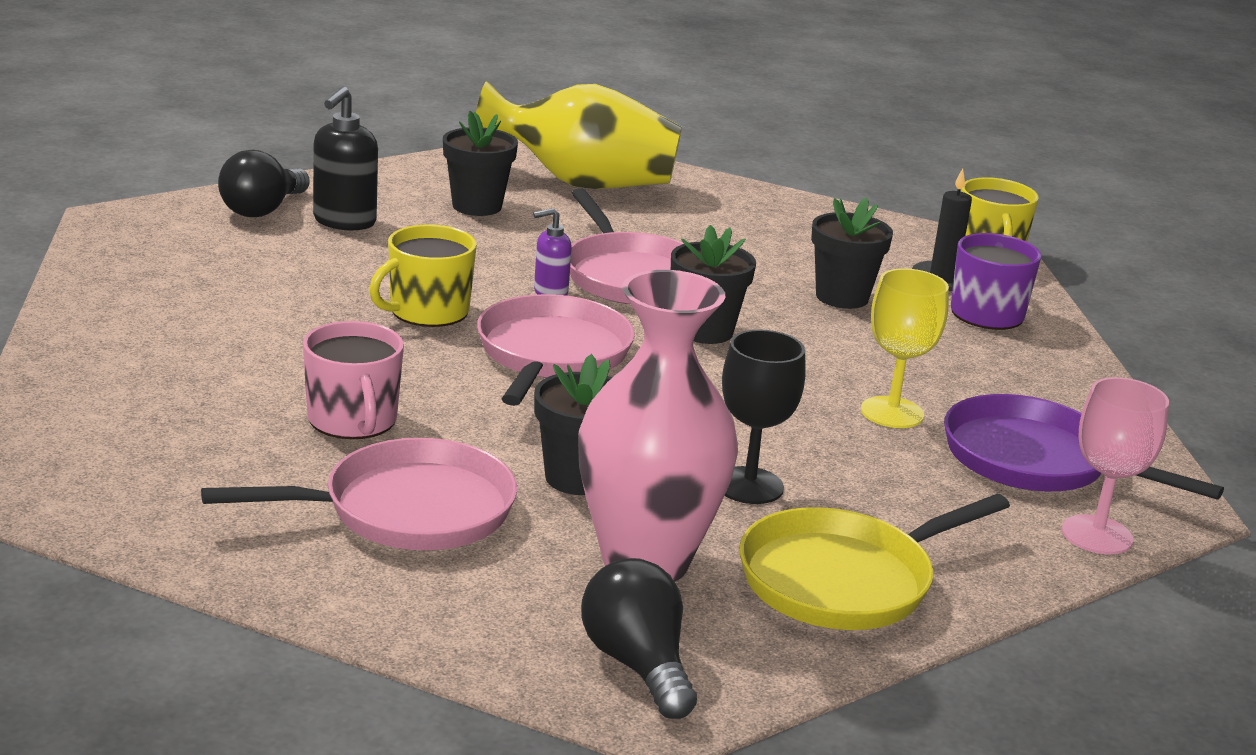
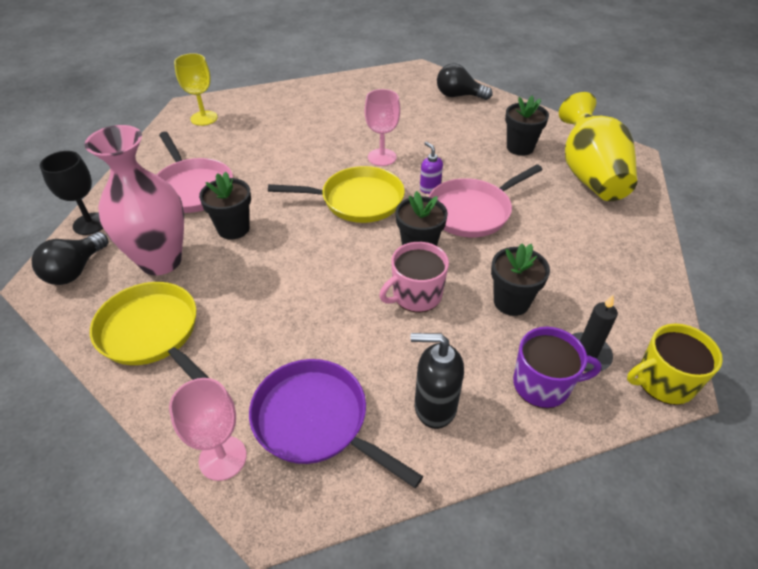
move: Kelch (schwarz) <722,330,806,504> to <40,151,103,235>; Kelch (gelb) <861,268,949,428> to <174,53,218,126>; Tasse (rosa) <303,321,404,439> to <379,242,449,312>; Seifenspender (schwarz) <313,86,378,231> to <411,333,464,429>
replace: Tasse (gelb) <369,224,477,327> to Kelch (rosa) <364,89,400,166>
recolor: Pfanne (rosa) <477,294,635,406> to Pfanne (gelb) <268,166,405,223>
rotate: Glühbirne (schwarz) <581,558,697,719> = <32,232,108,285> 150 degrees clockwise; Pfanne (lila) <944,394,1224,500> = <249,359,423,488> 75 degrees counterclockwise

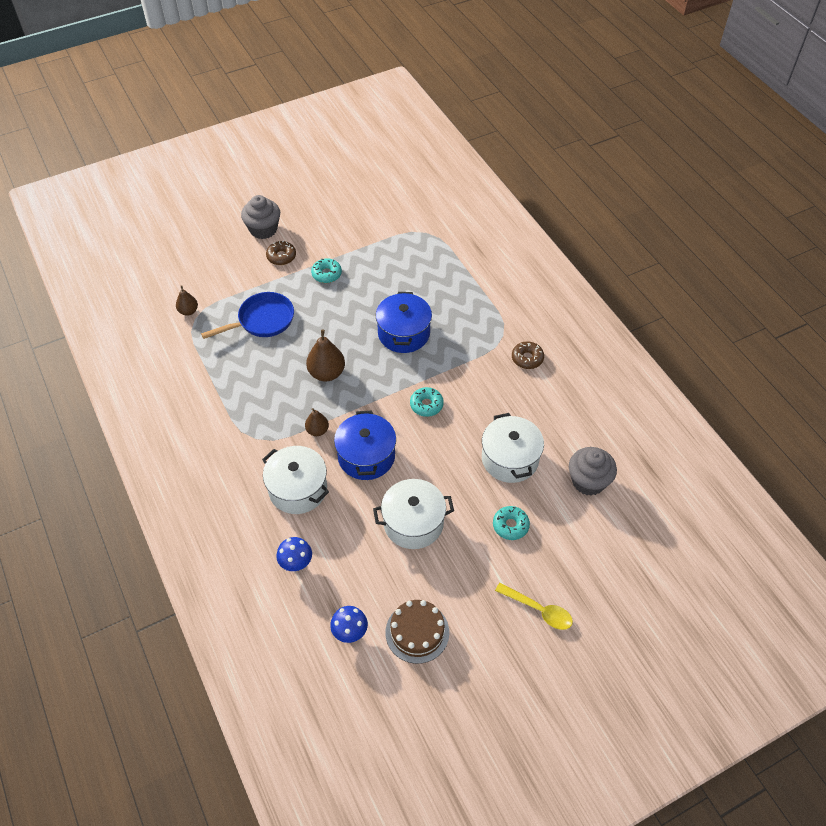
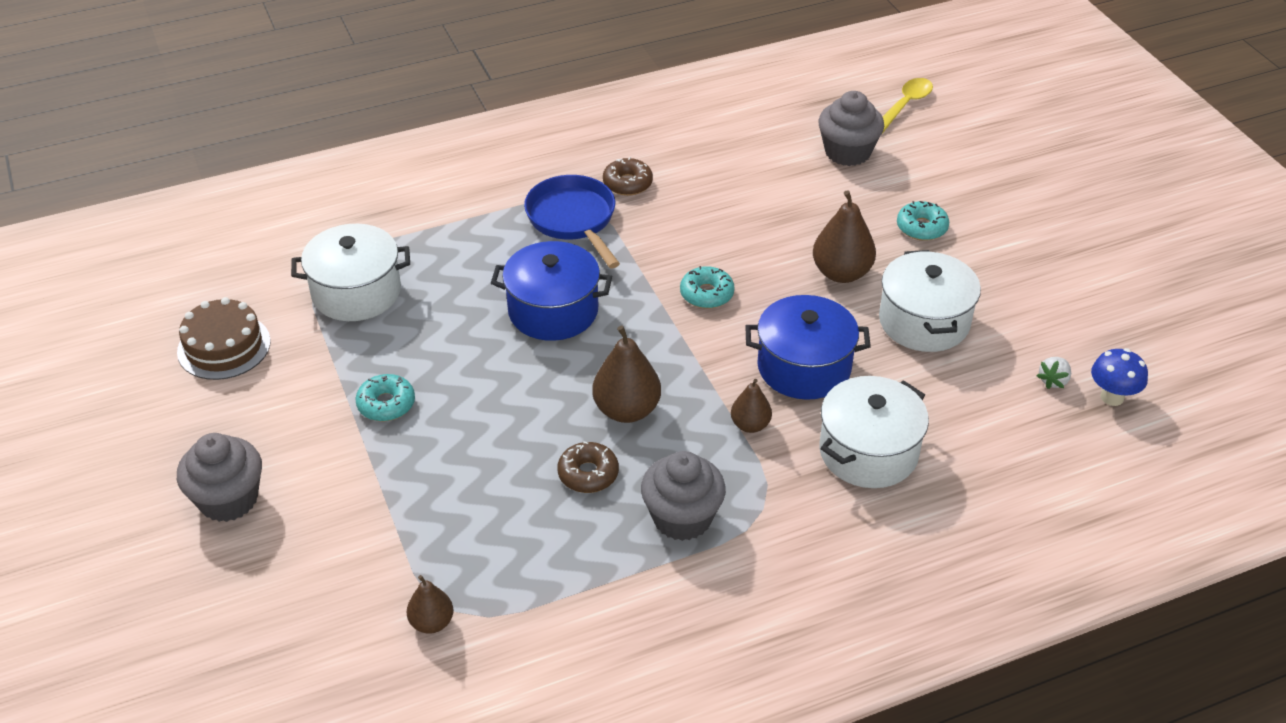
delete: Pilz (blau) <276,537,312,571>
insert: Muffin (grau) <641,451,726,541>; Birne (braun) <813,190,876,283>; Erdbeere (weiß) <1037,357,1071,389>
move: Kuchen (braun) <385,600,449,664> to <177,297,271,380>; Kochtopf (weiß) <482,413,544,483> to <291,224,410,321>; Pfanne (blau) <201,292,294,339> to <524,175,620,268>; Donut (braun) <266,241,296,265> to <557,442,619,493>; Löffel (gelb) <495,583,573,630> to <882,78,933,134>

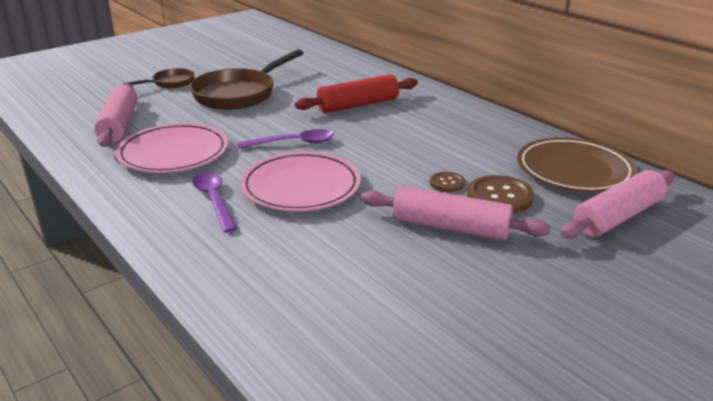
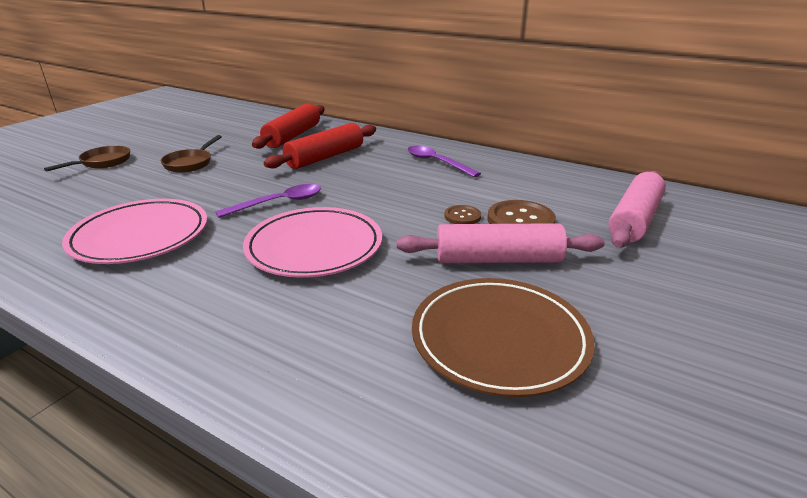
delete: Nudelholz (rosa) <94,83,138,147>
insert: Nudelholz (rot) <252,104,325,149>
move: Löffel (lila) <192,172,238,233> to <407,146,481,177>; Teller (braun) <517,137,637,192> to <412,278,595,397>
resize: Pfanne (braun) <190,49,303,110> = <160,135,222,173> x0.52

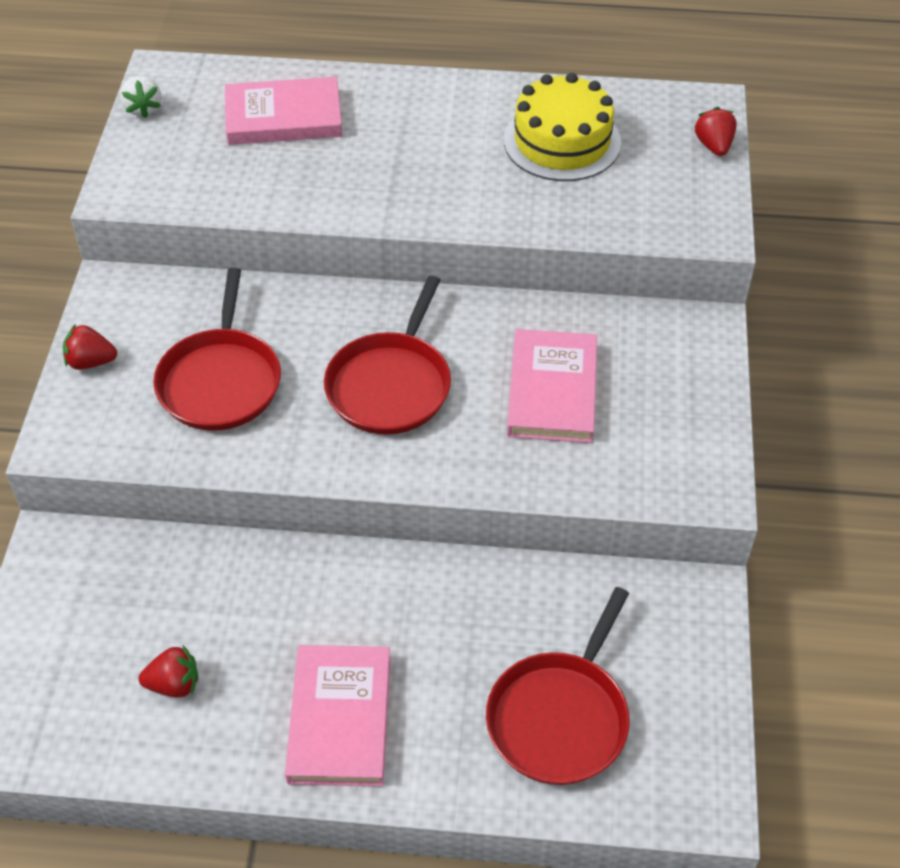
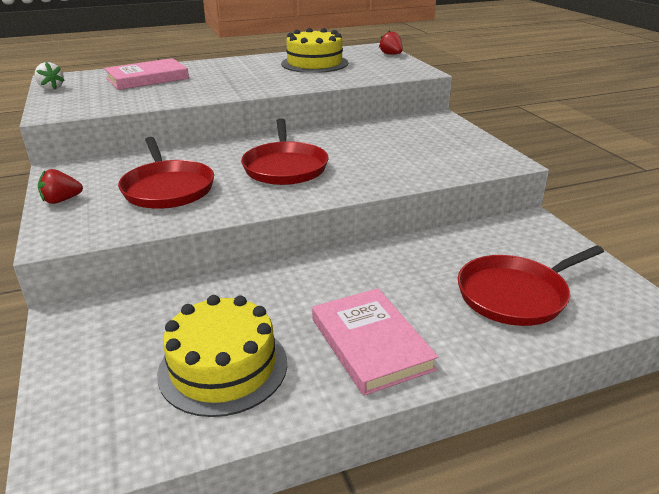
delete: Buch (rosa) <507,329,597,443>
replace: Erdbeere (rot) <139,646,198,698> to Kuchen (gelb) <157,295,287,417>
rotate: Pfanne (rot) <486,587,630,785> = <458,245,604,326> 60 degrees clockwise

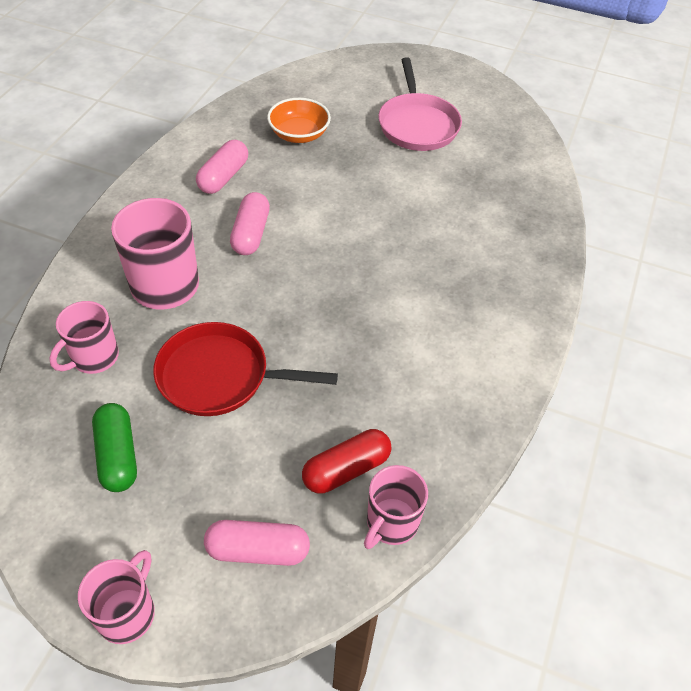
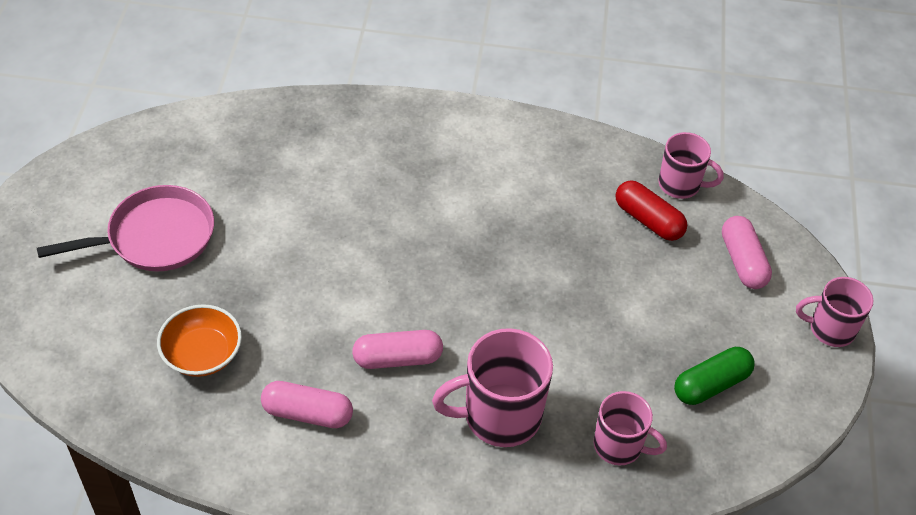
delete: Pfanne (rot) <153,322,338,416>

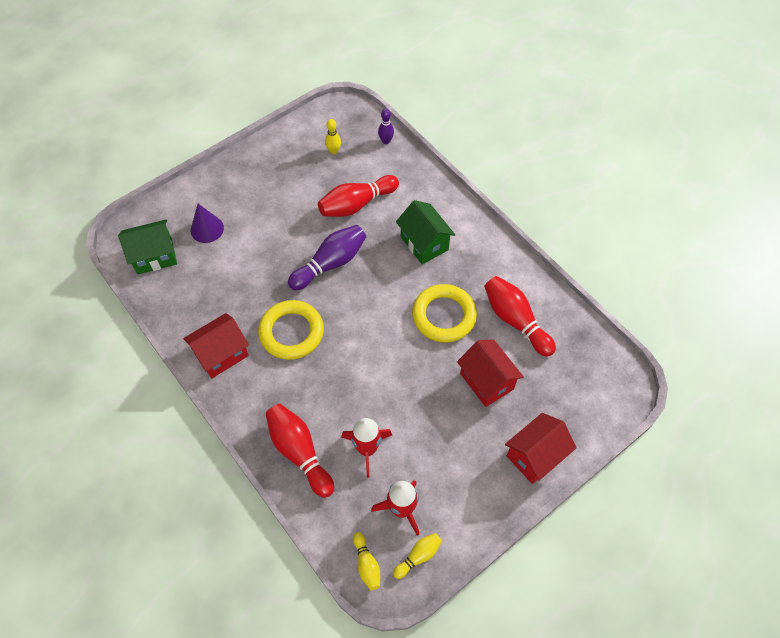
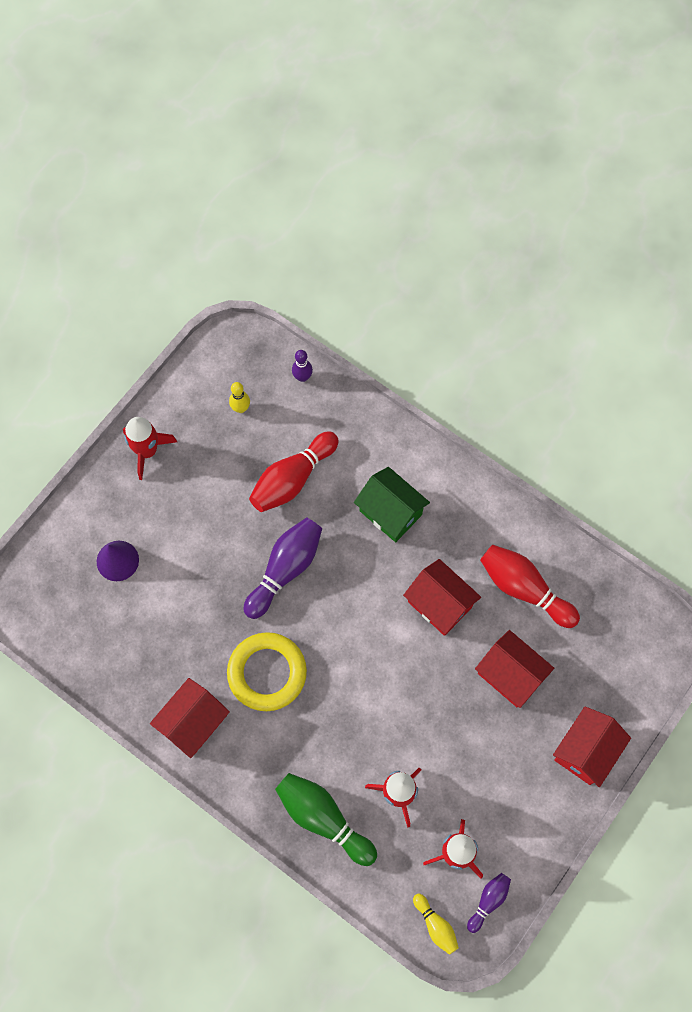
delete: Haus (grün) <118,219,177,274>
insert: Rakete (rot) <123,417,177,480>
replace: Ring (gelb) <412,284,477,343> to Haus (rot) <403,559,481,636>
recolor: Bowlingkegel (rot) <265,404,334,498> to Bowlingkegel (grün) <275,773,377,866>; Bowlingkegel (gelb) <393,533,442,579> to Bowlingkegel (lila) <467,873,511,933>

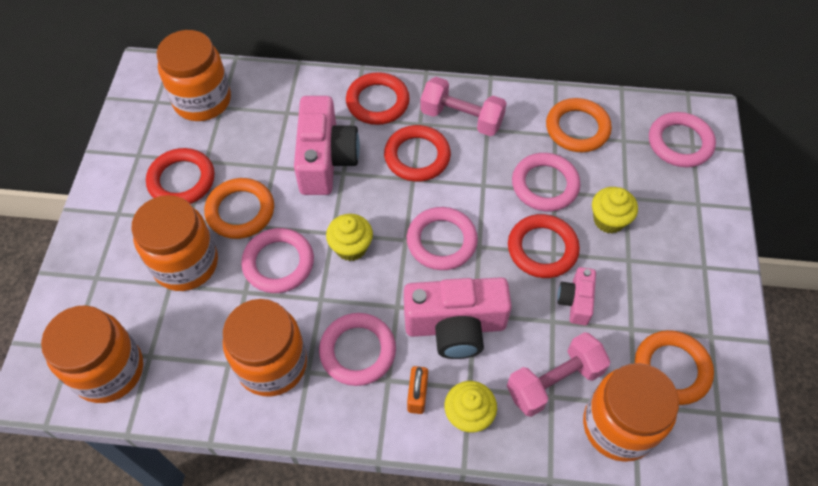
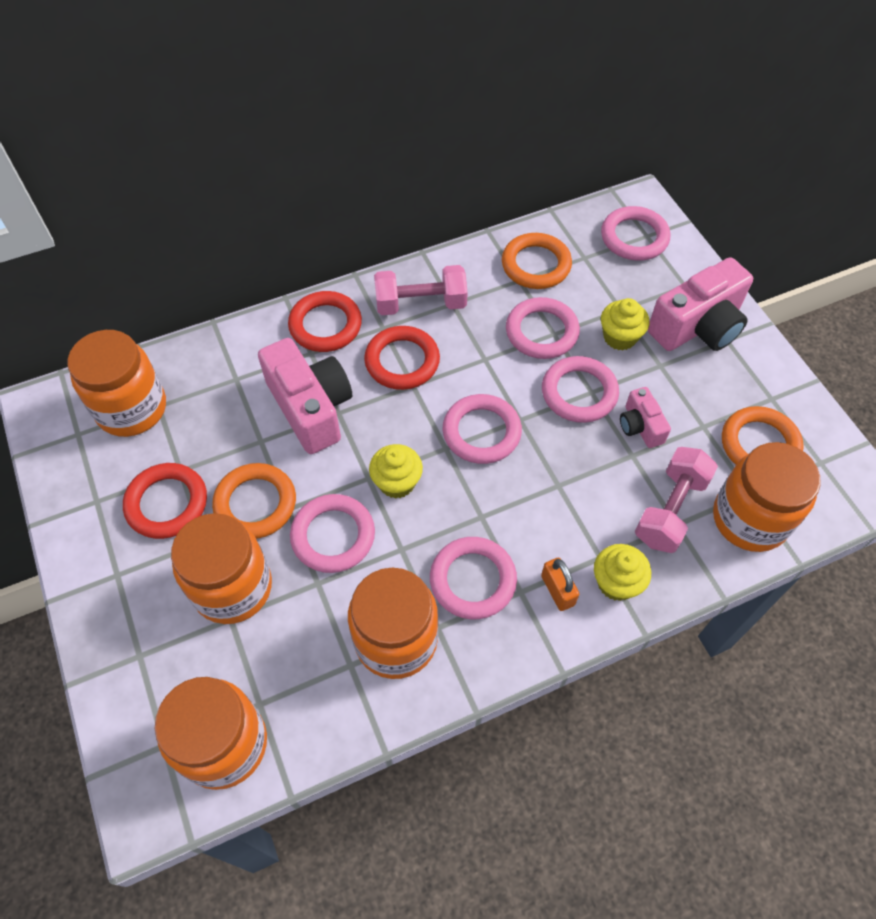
move: Kamera (rosa) <404,277,512,359> to <648,257,753,351>
recolor: Ring (rot) <508,214,580,278> to Ring (rosa) <542,356,619,423>

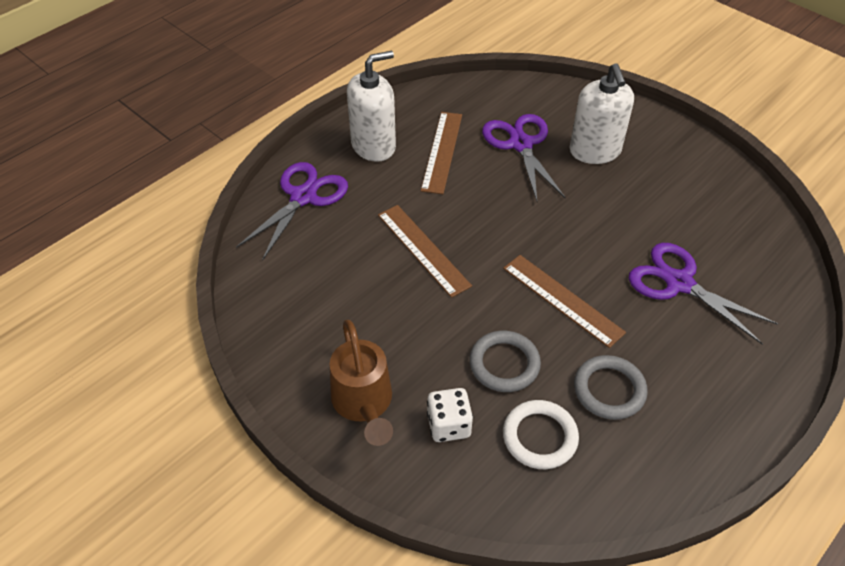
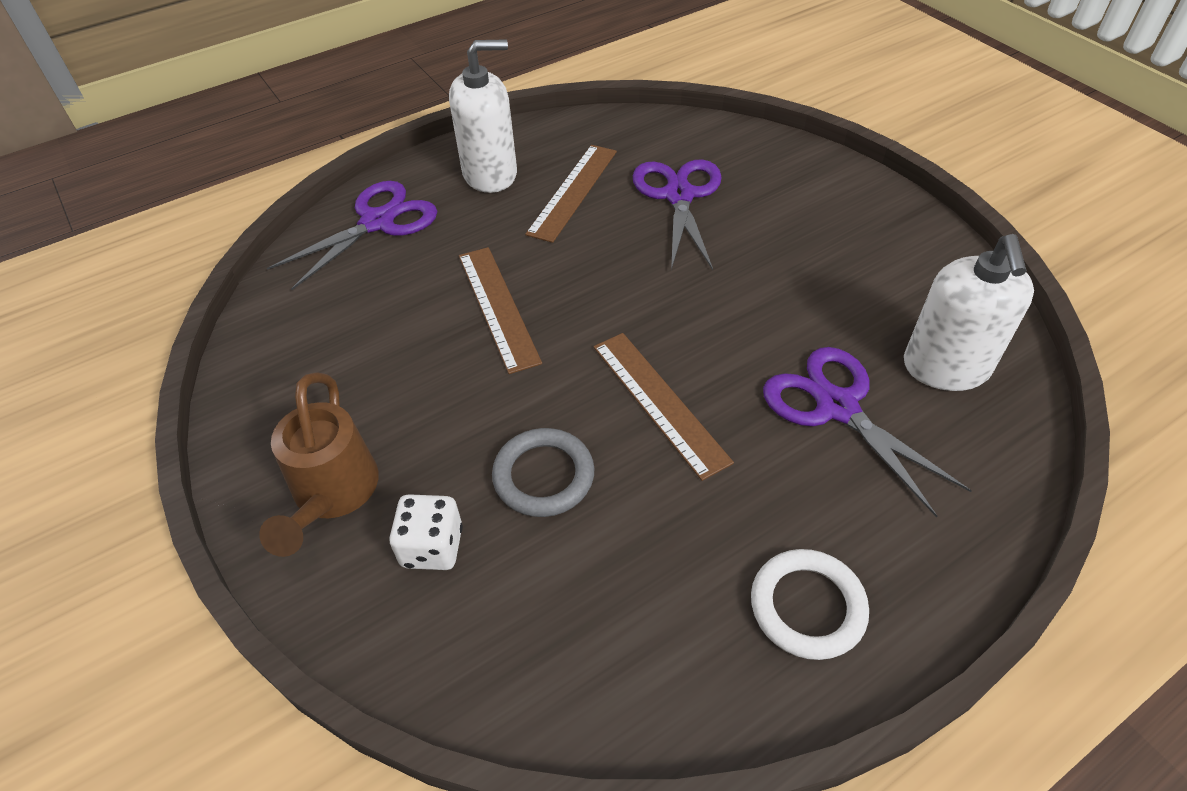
delete: Ring (grau) <574,355,648,420>
move: Ring (weiß) <503,400,579,469> to <751,549,869,660>; Seifenspender (weiß) <569,63,634,164> to <904,234,1034,391>

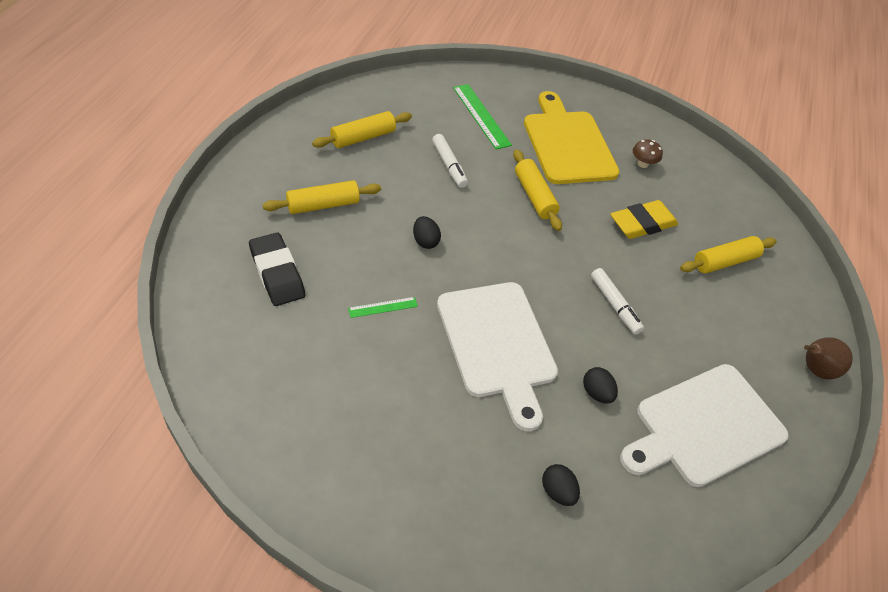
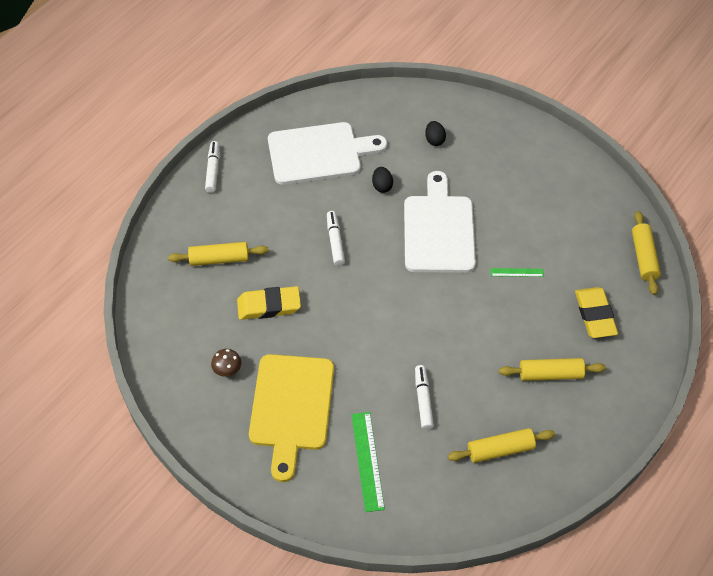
delete: Ei (schwarz) <413,216,441,249>
move: Nudelholz (gelb) <513,149,562,231> to <632,211,661,295>
replace: Birne (braun) <804,337,853,379> to Filzstift (weiß) <205,141,219,193>
recolor: Radiergummi (schwarz) <249,233,305,306> to Radiergummi (gelb) <575,287,618,338>

